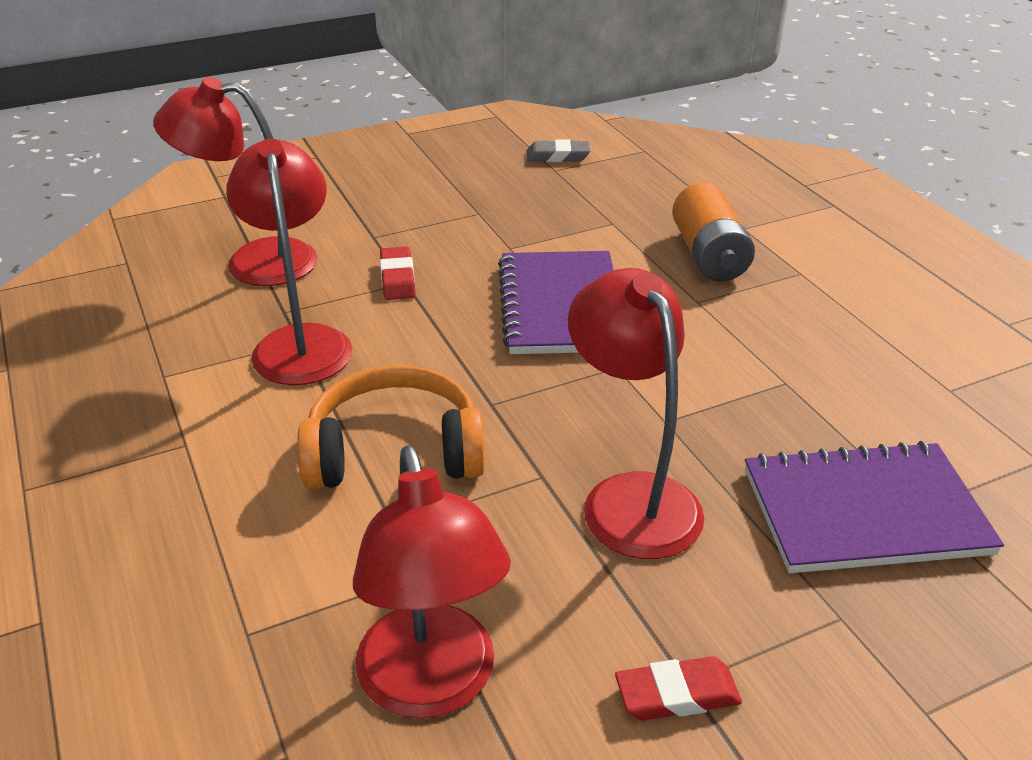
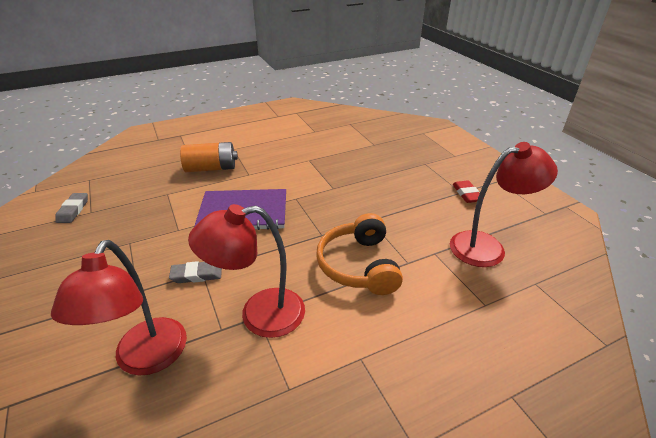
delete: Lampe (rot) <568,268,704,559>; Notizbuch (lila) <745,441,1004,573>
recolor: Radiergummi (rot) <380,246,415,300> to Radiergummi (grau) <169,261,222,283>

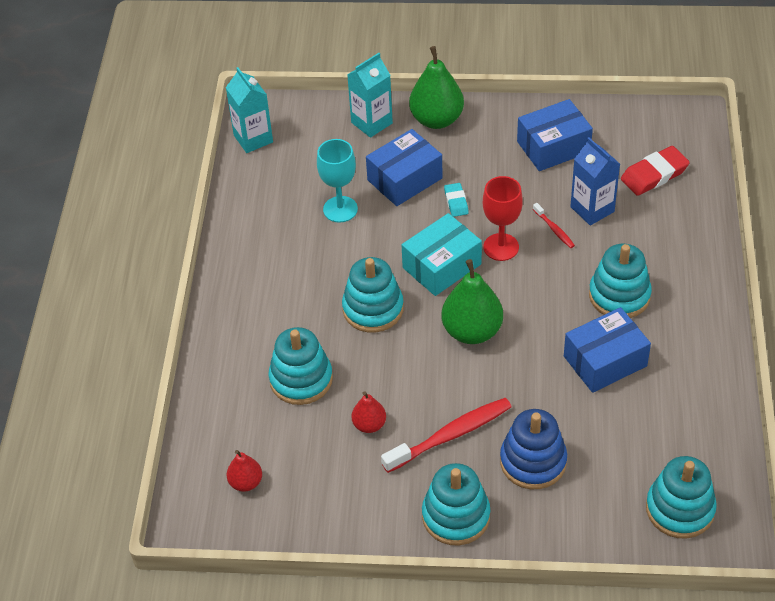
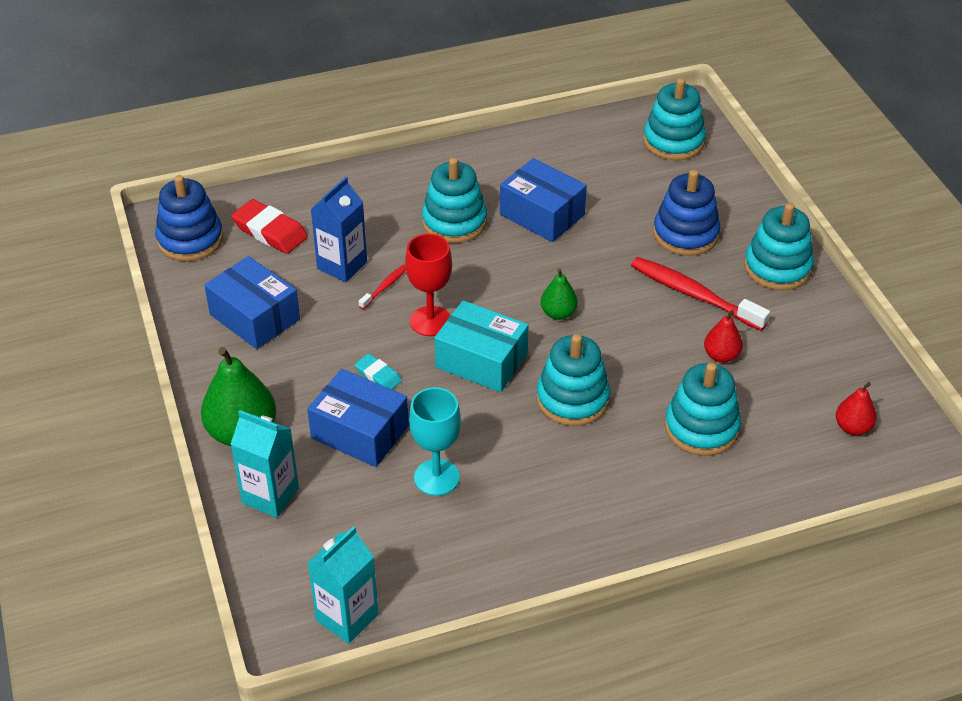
insert: Stapelspielzeug (blau) <155,175,223,261>
rotate: Radiergummi (türkis) <444,183,469,217> = <355,354,402,389> 75 degrees clockwise
resize: Birne (grün) <442,259,503,344> = <541,268,578,320> x0.54

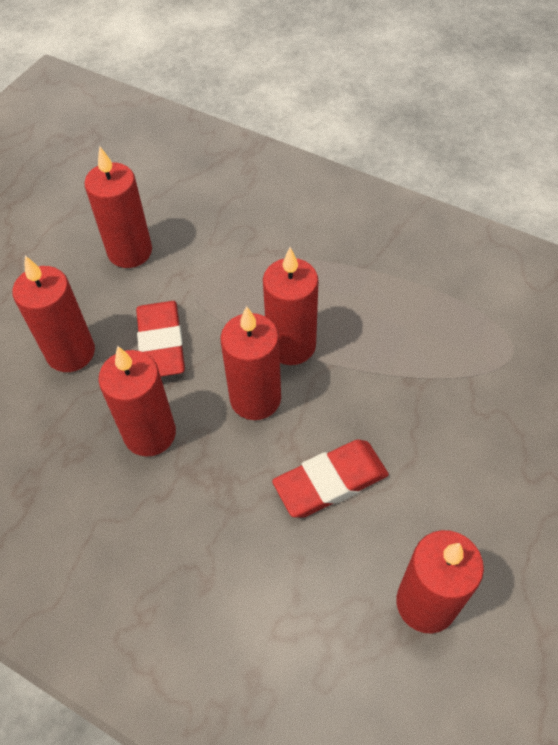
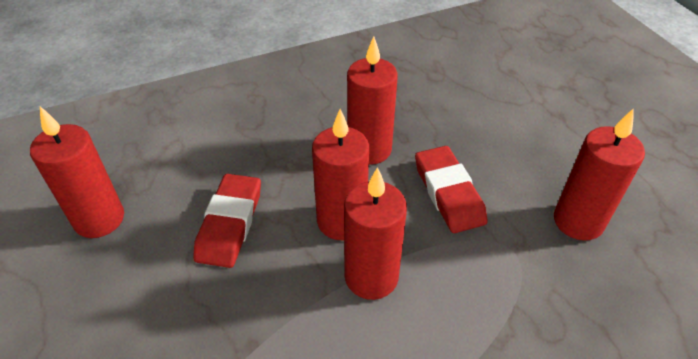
delete: Kerze (rot) <12,256,95,372>
rotate: Radiergummi (rot) <136,301,185,377> = <415,146,488,233> 45 degrees clockwise

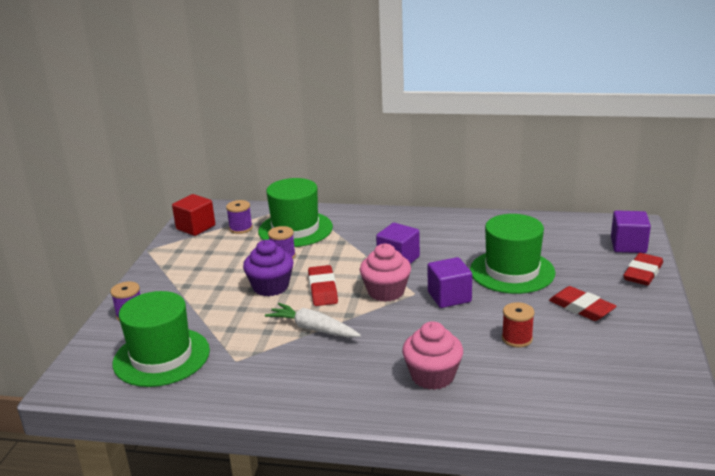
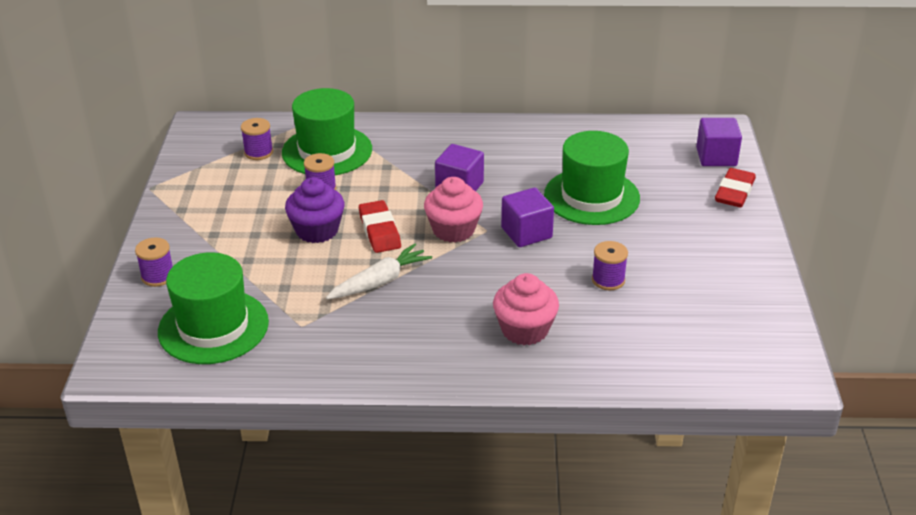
delete: Kubus (rot) <172,194,215,236>; Radiergummi (rot) <549,286,617,321>
recolor: Garnrolle (rot) <502,302,535,347> to Garnrolle (lila) <592,241,628,290>
rotate: Karotte (weiß) <265,303,361,338> = <326,243,432,299> 120 degrees clockwise

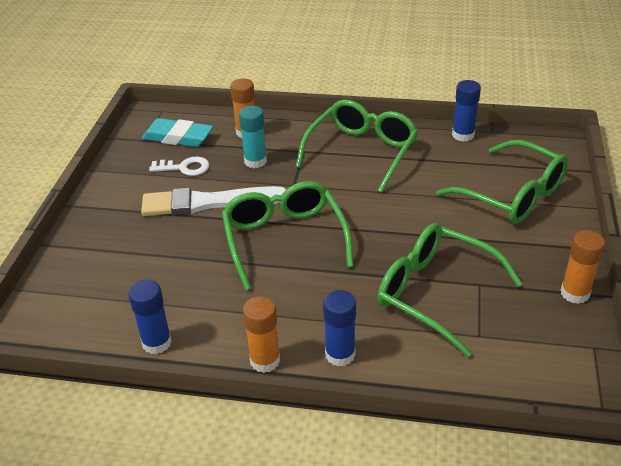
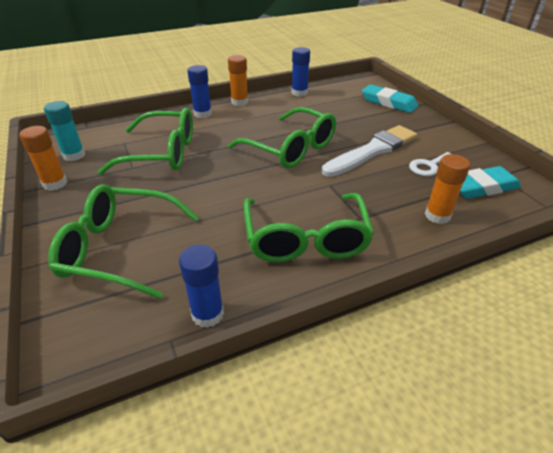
insert: Radiergummi (türkis) <362,85,418,113>
move: Klebestift (türkis) <239,106,267,168> to <44,101,85,161>

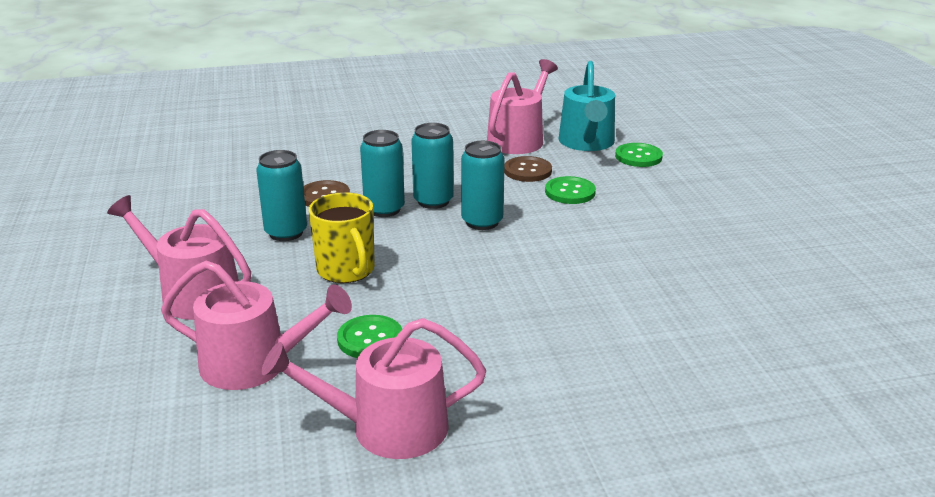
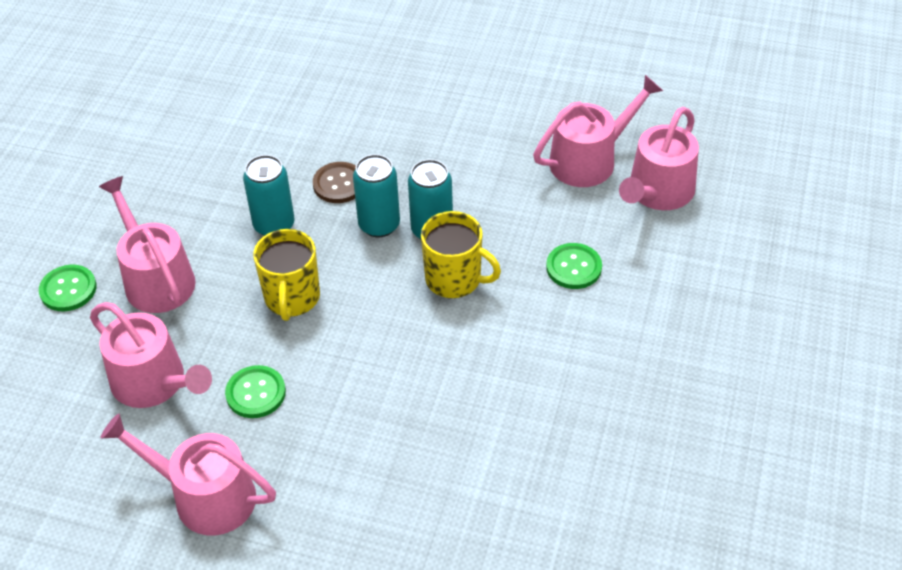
delete: Knopf (braun) <504,156,552,182>
move: Knopf (grün) <615,143,663,167> to <39,265,96,311>
replace: Dose (türkis) <461,141,505,230> to Tasse (gelb) <421,211,501,298>
recolor: Gießkanne (türkis) <559,61,615,151> to Gießkanne (rosa) <619,107,699,210>

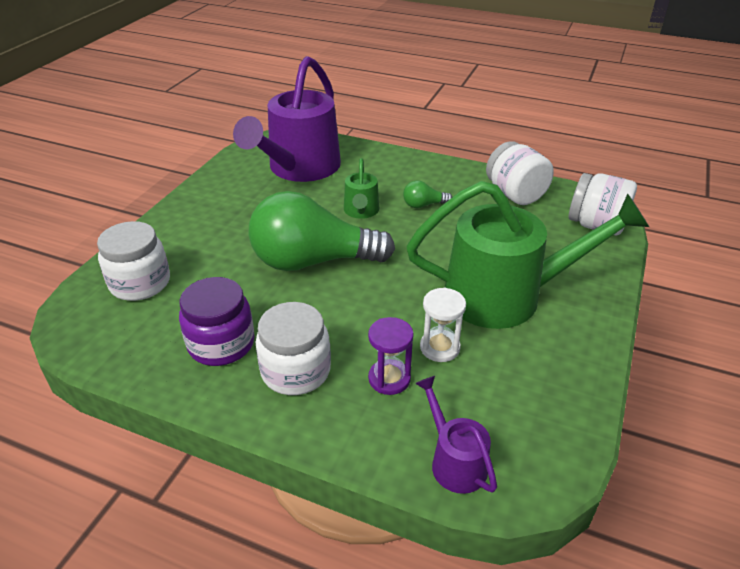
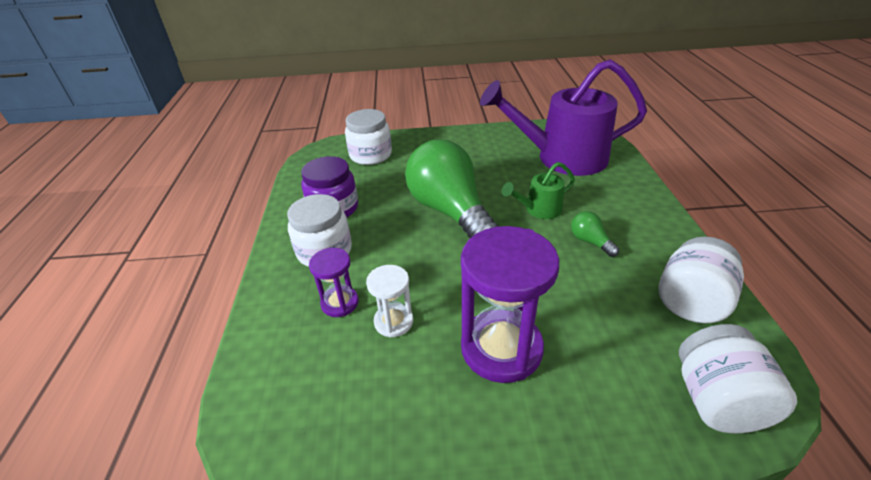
delete: Gießkanne (lila) <415,376,497,494>
replace: Gießkanne (grün) <406,181,649,329> to Sanduhr (lila) <461,226,559,383>

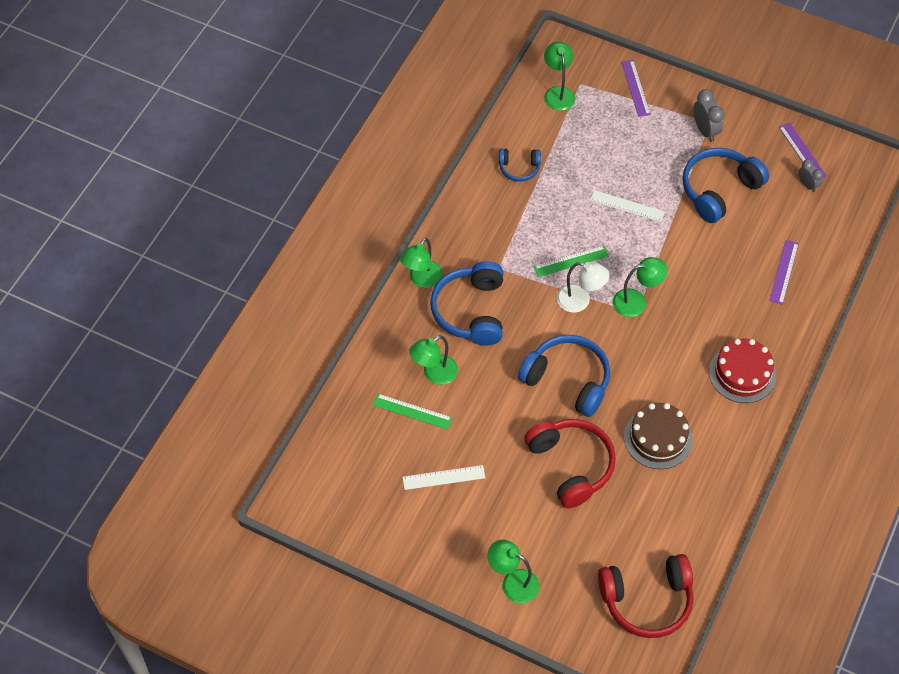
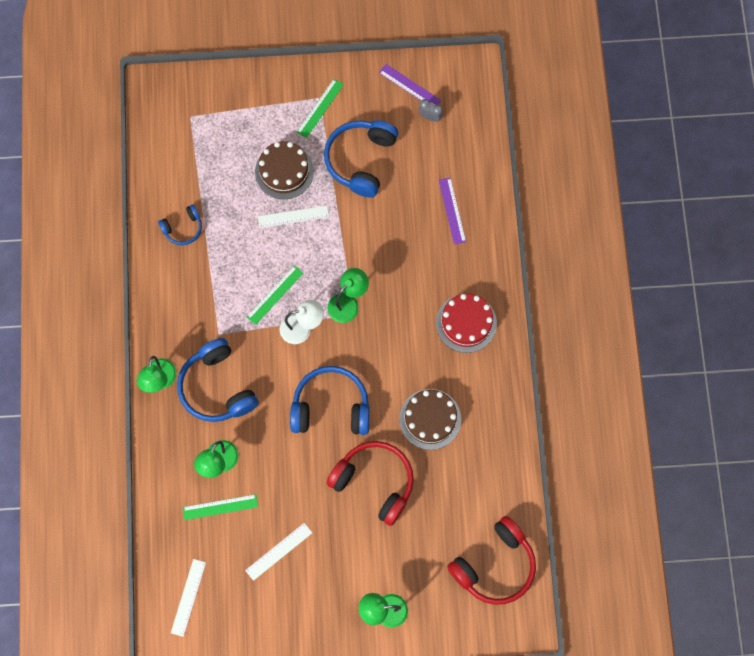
delete: Lampe (grün) <544,41,575,111>; Lineal (lila) <621,60,651,117>
insert: Lineal (weiß) <171,559,206,637>; Kuchen (braun) <255,141,314,199>
replace: Wecker (grau) <694,89,725,142> to Lineal (grün) <297,79,344,138>

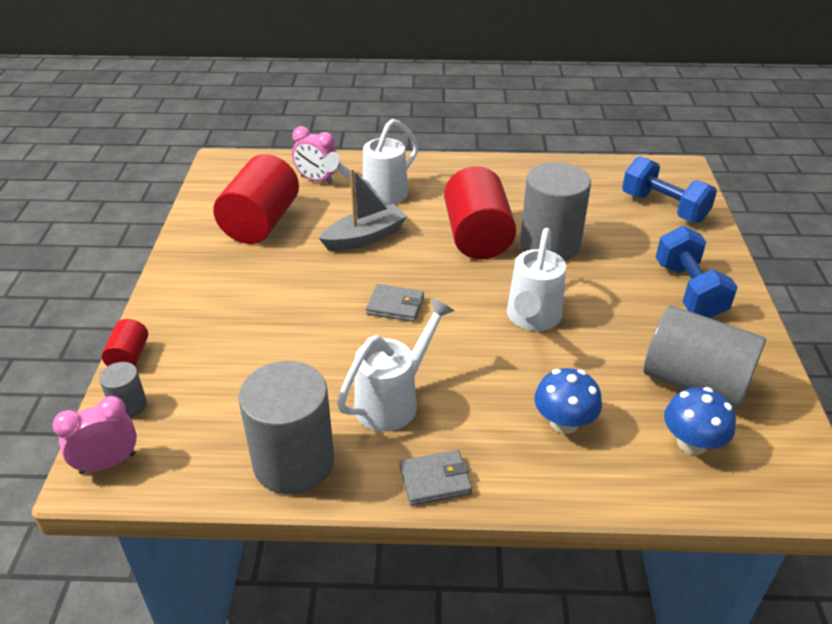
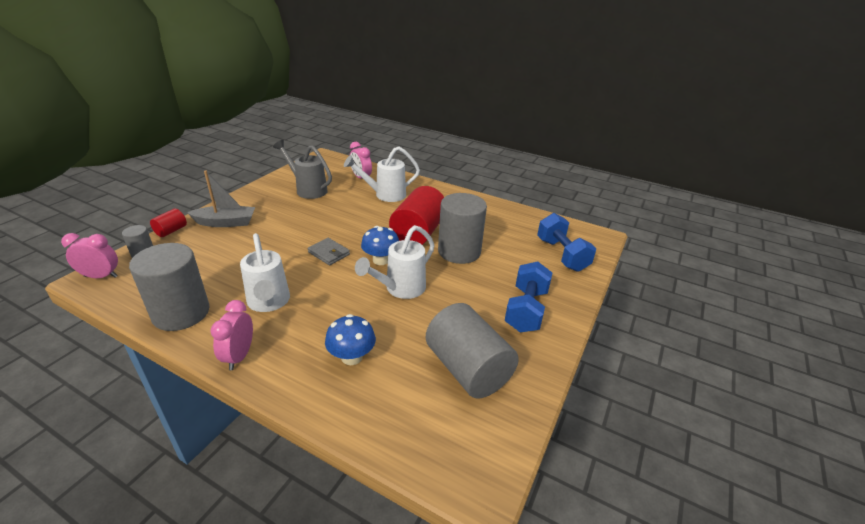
move: Boot (grau) <319,168,407,251> to <187,170,255,227>; Pilz (blau) <664,387,736,455> to <361,226,399,265>
replace: Geldbörse (grau) <400,450,472,506> to Wecker (rosa) <211,300,253,370>; Vollzylinder (rot) <213,154,299,244> to Gießkanne (grau) <273,140,332,199>
rotate: Gießkanne (weiß) <337,297,455,432> = <240,233,290,312> 90 degrees clockwise

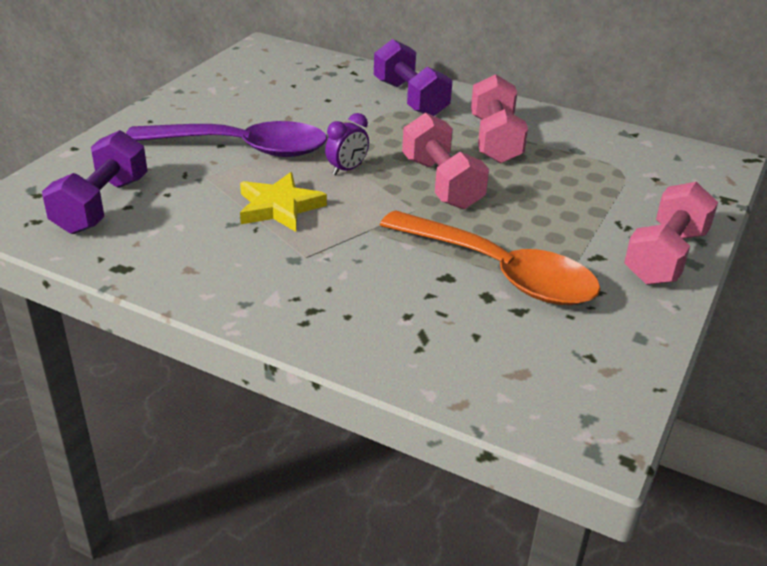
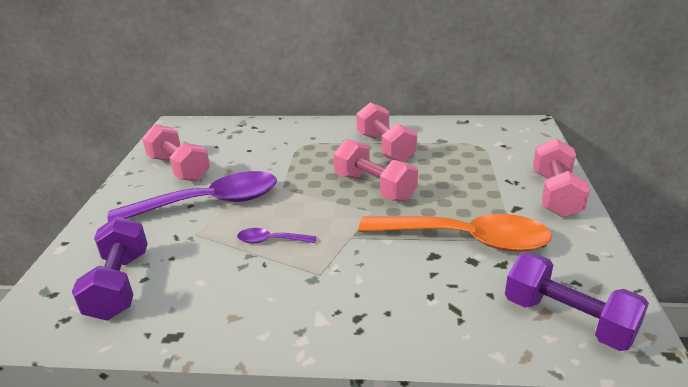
delete: Wecker (lila) <325,113,369,175>
insert: Hantel (rosa) <142,124,210,181>
move: Hantel (lila) <374,39,453,116> to <505,253,649,351>
replace: Stern (gelb) <240,172,327,232> to Löffel (lila) <237,228,317,243>

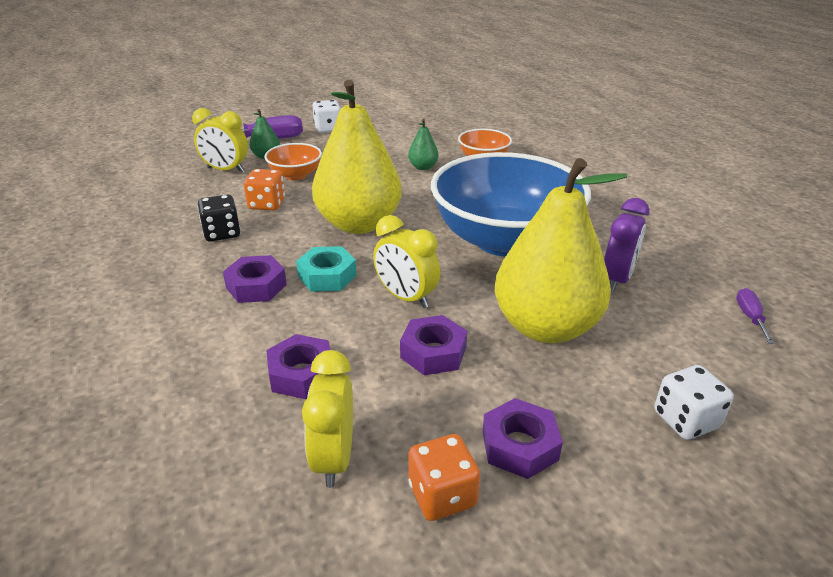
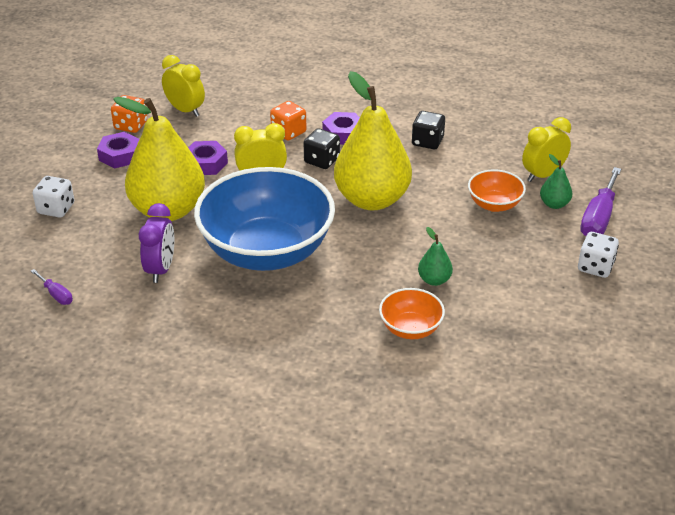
delete: Sechskantmutter (lila) <266,334,330,399>
move: Spielwürfel (orange) <244,169,285,210> to <270,101,306,140>
replace: Sechskantmutter (türkis) <296,246,357,292> to Spielwürfel (schwarz) <304,128,340,169>
rotate: Wecker (lila) <604,198,650,292> = <139,203,174,283> 150 degrees counterclockwise

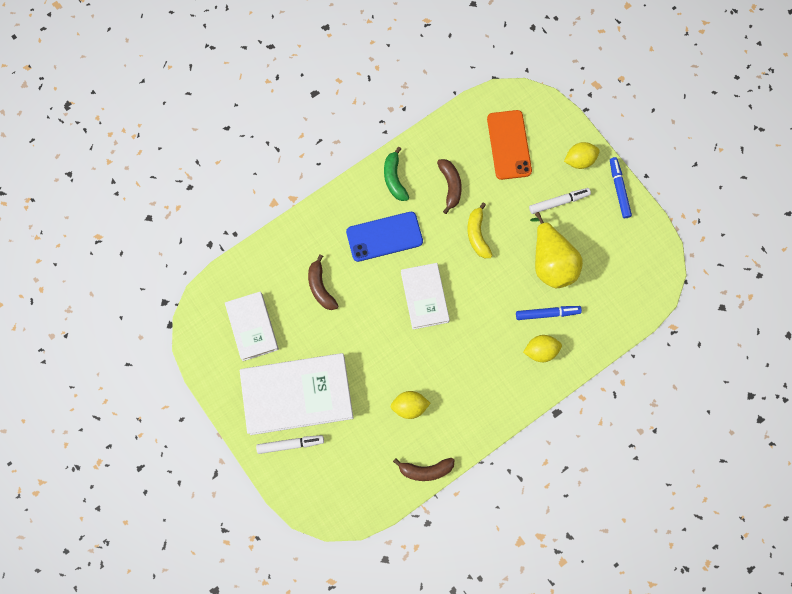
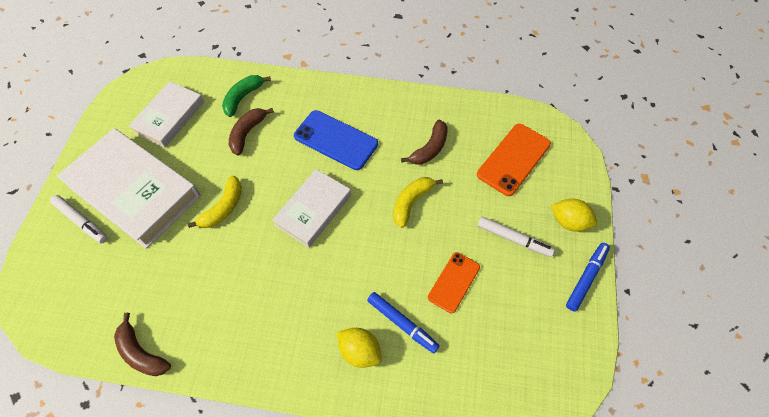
delete: Zitrone (gelb) <390,391,431,419>
insert: Banane (gelb) <188,175,242,228>
move: Banane (grün) <384,147,409,201> to <222,75,271,117>
replace: Birne (gelb) <530,212,583,288> to Handy (orange) <428,252,480,313>

